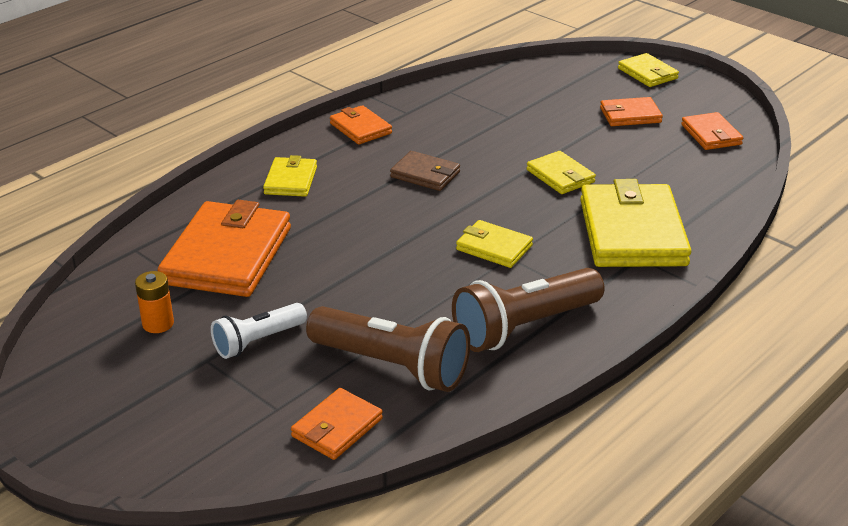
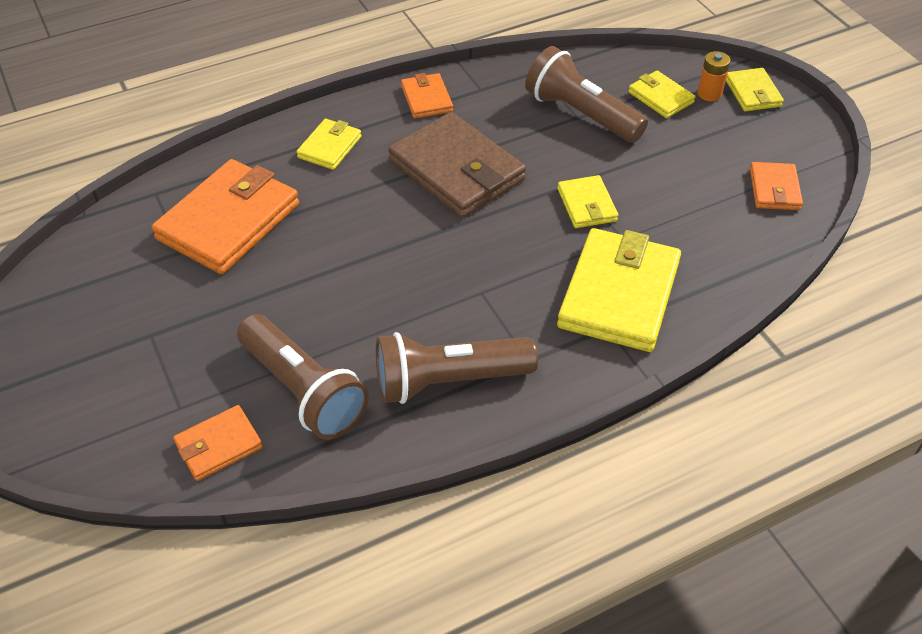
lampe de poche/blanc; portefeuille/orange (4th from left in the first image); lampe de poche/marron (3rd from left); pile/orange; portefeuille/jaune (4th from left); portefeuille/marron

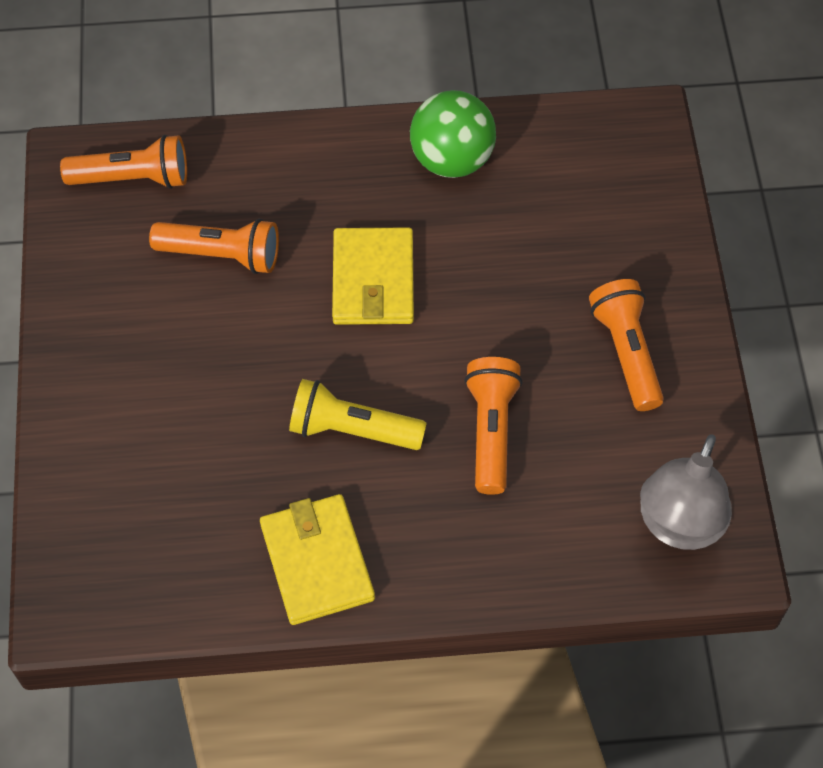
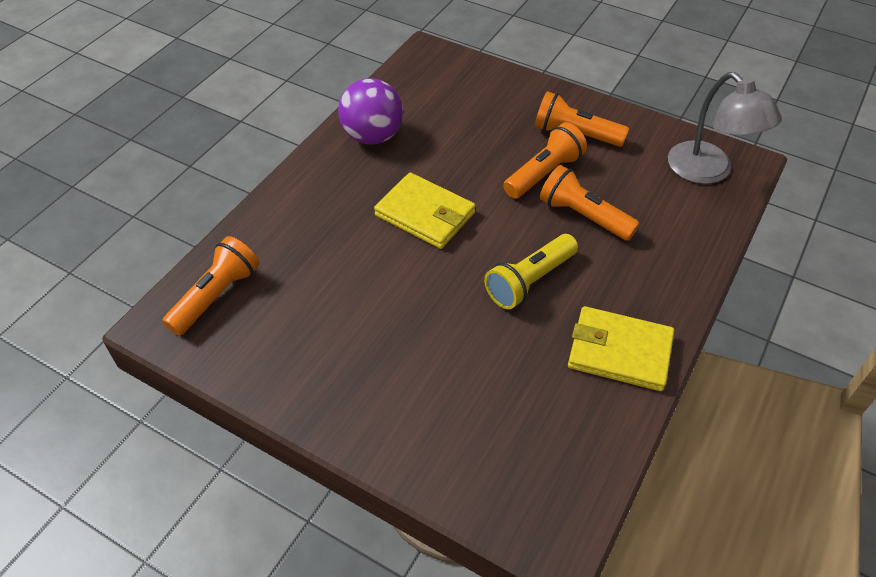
lampe de poche/orange (2nd from left); balle/violet

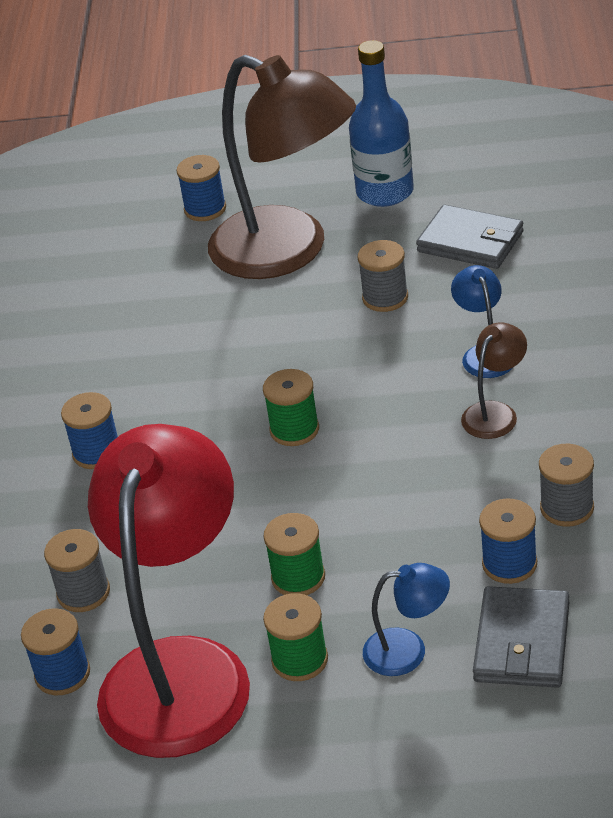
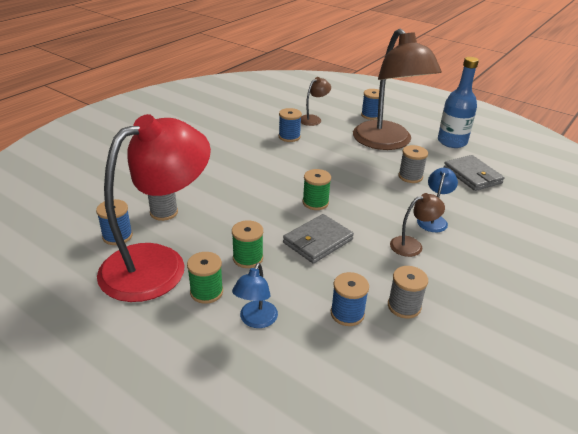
lampe/marron (1st from left); bobine/bleu (2nd from left); portefeuille/gris (1st from left); lampe/bleu (1st from left)

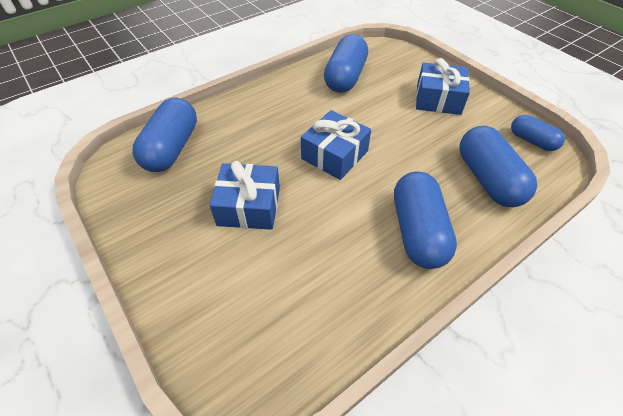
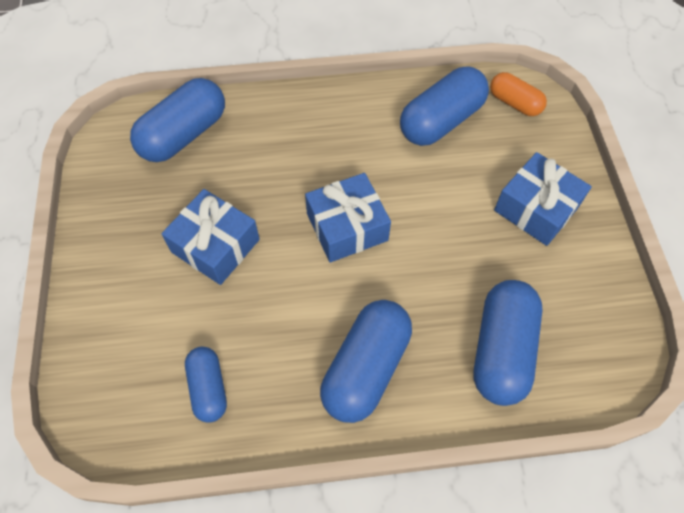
gélule/orange; gélule/bleu (2nd from left)

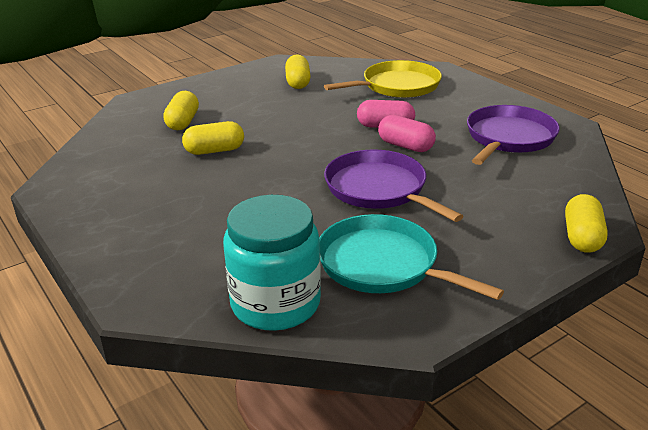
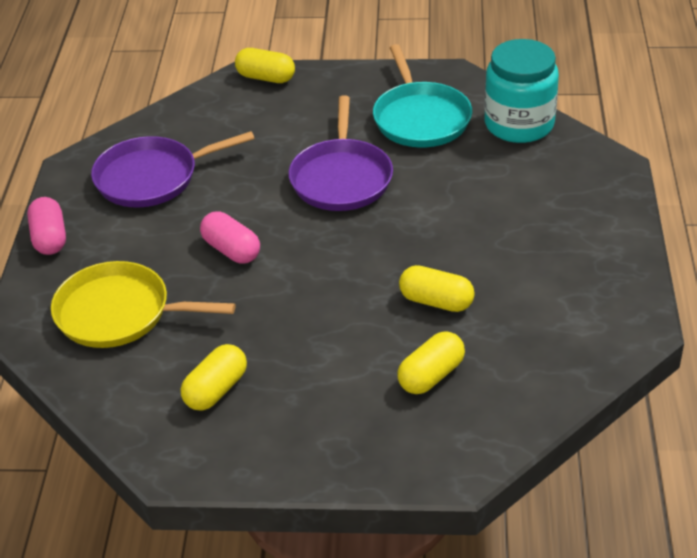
gélule/rose (1st from left); gélule/jaune (2nd from left)

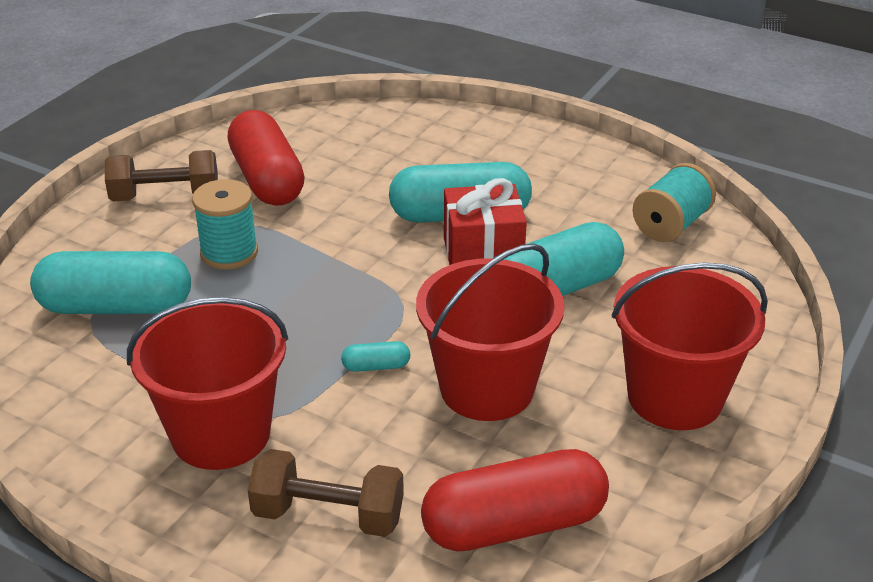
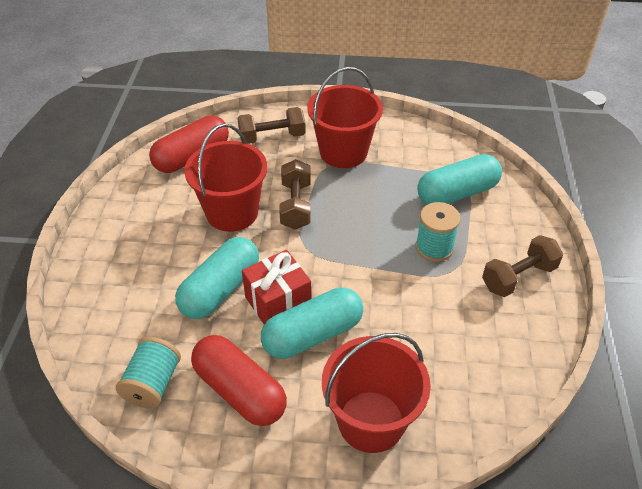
gélule/rouge (2nd from left); seau/rouge (3rd from left); haltère/marron (2nd from left)

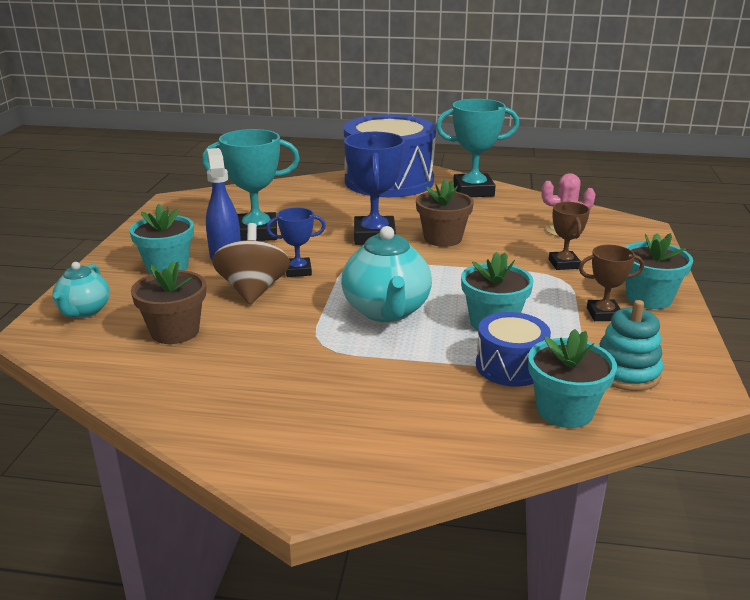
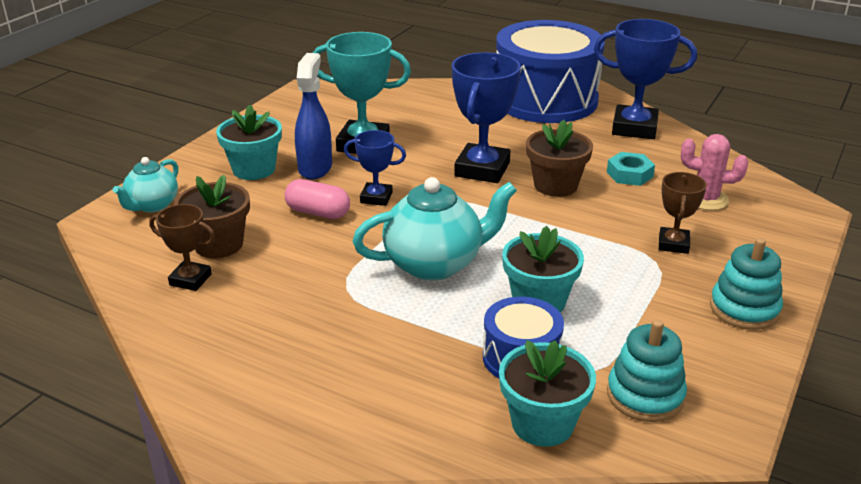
écrou/turquoise; trophée/marron (1st from left); gélule/rose; jouet à empiler/turquoise (2nd from left); trophée/bleu (3rd from left); théière/turquoise (2nd from left)

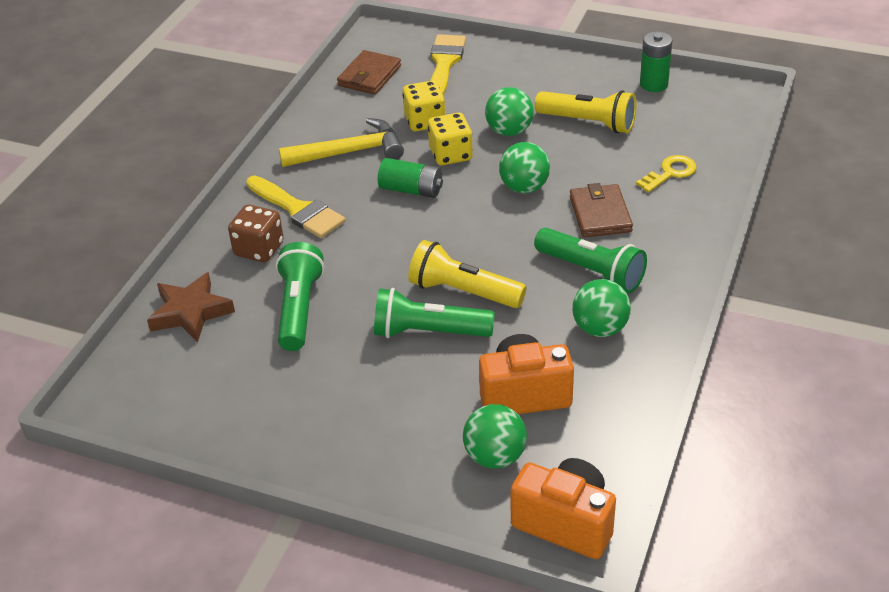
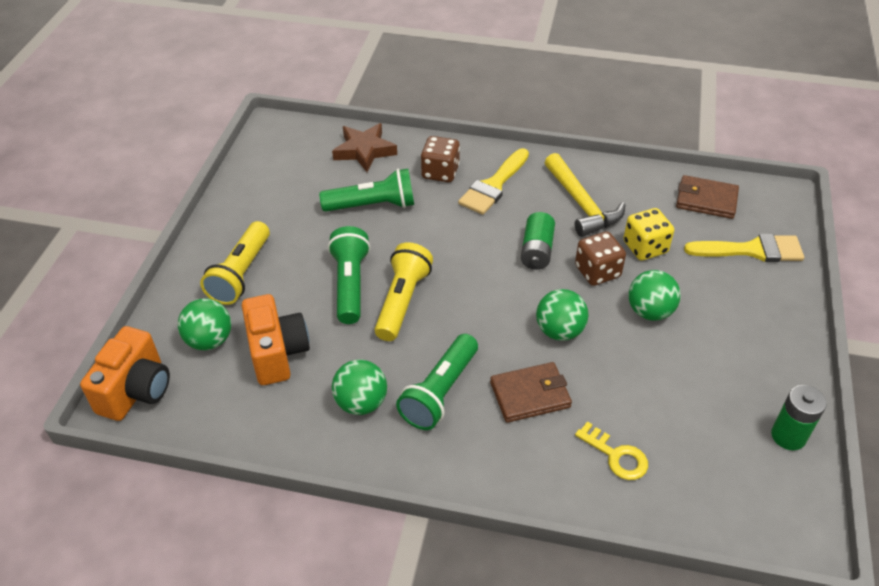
lampe de poche/jaune (1st from left); dé/marron (2nd from left)

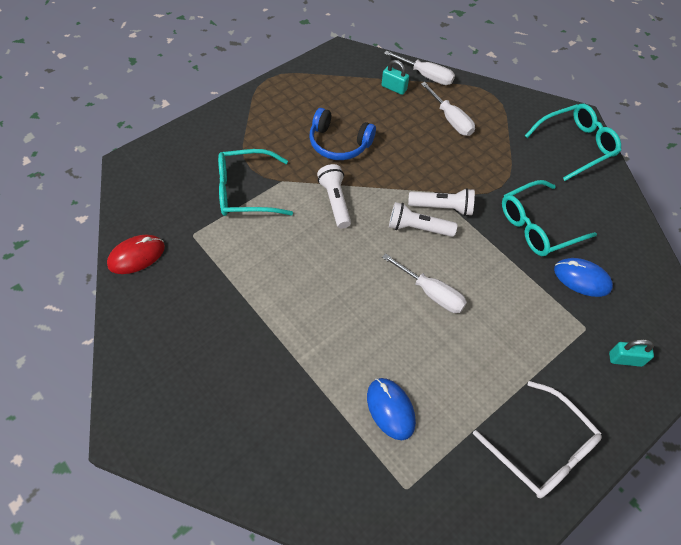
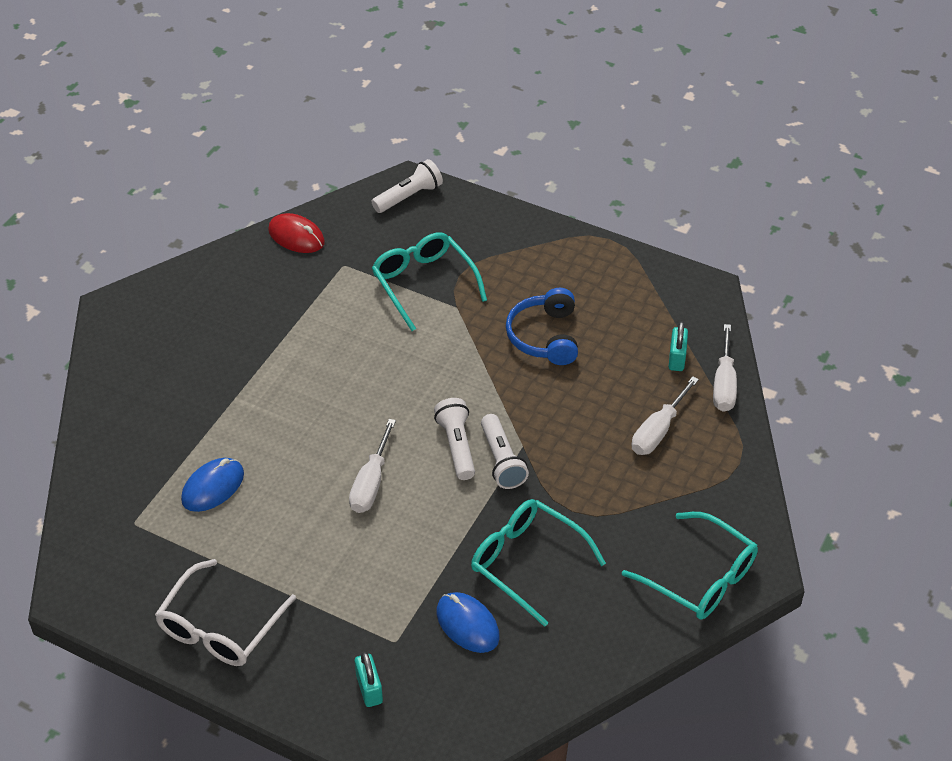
lampe de poche/blanc (1st from left); souris/bleu (2nd from left)

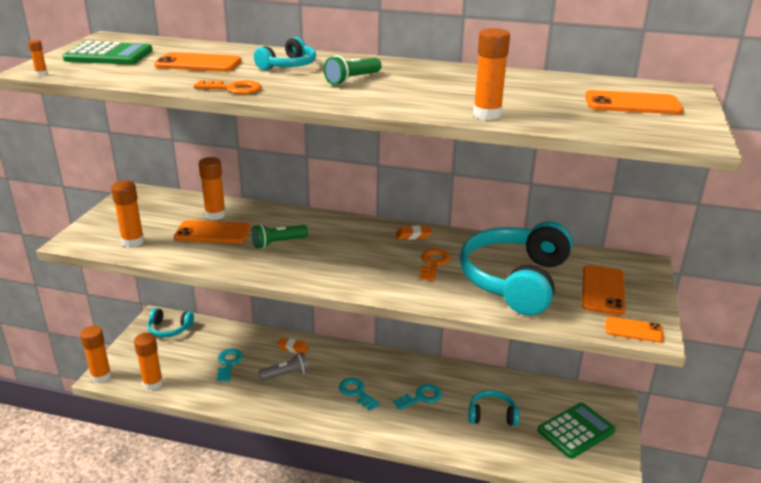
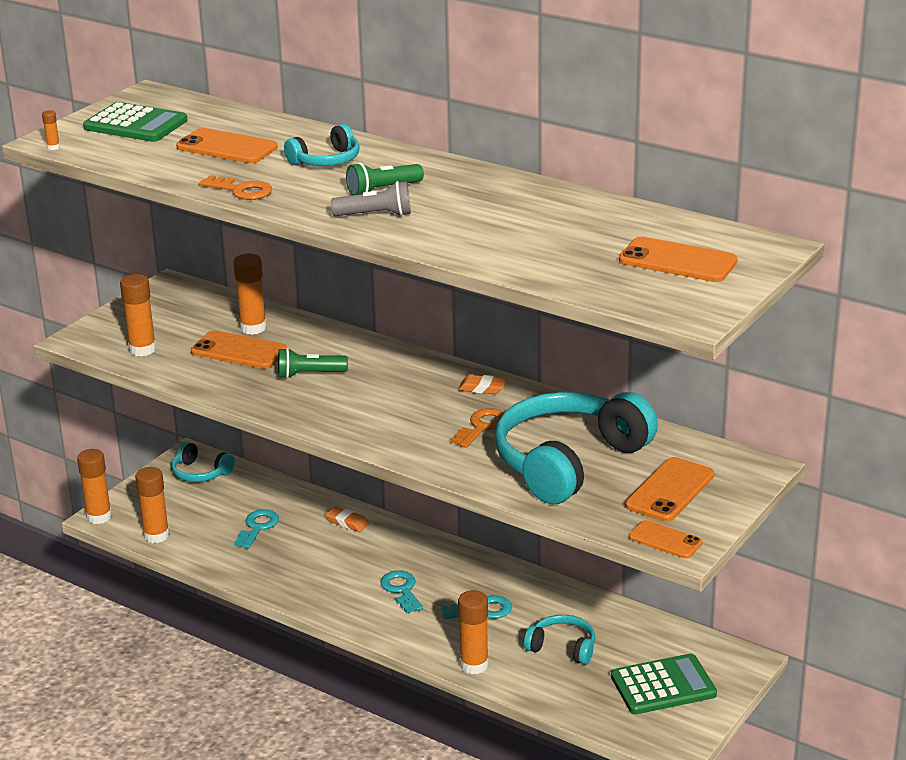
lampe de poche/gris; bâton de colle/orange (6th from left)

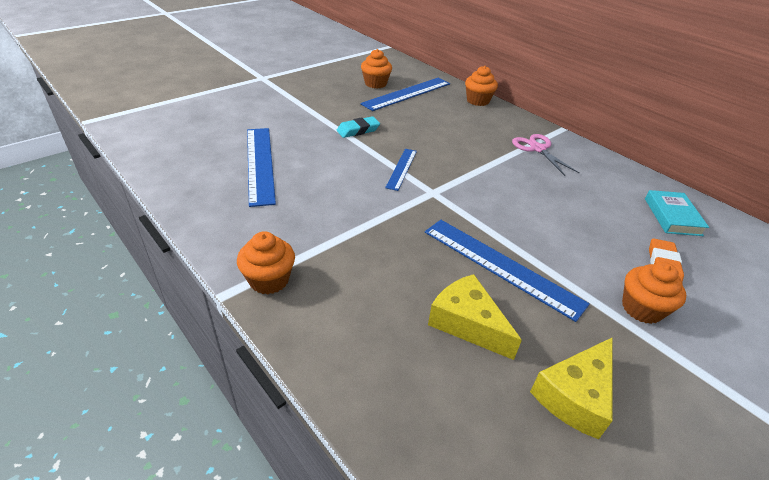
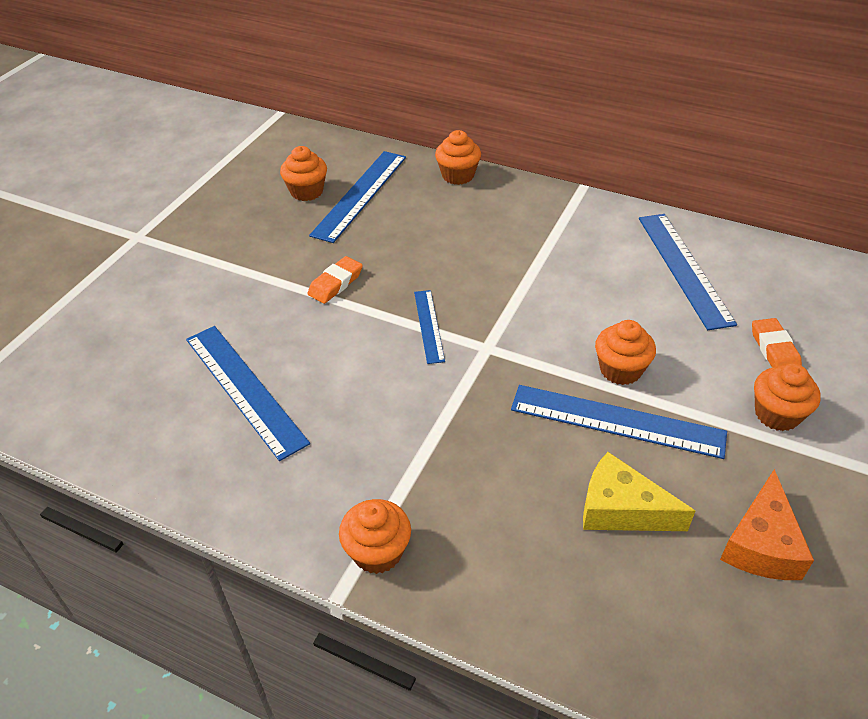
ciseaux/rose; livre/turquoise; muffin/orange (4th from left); règle/bleu (5th from left); gomme/orange (1st from left); fromage/orange

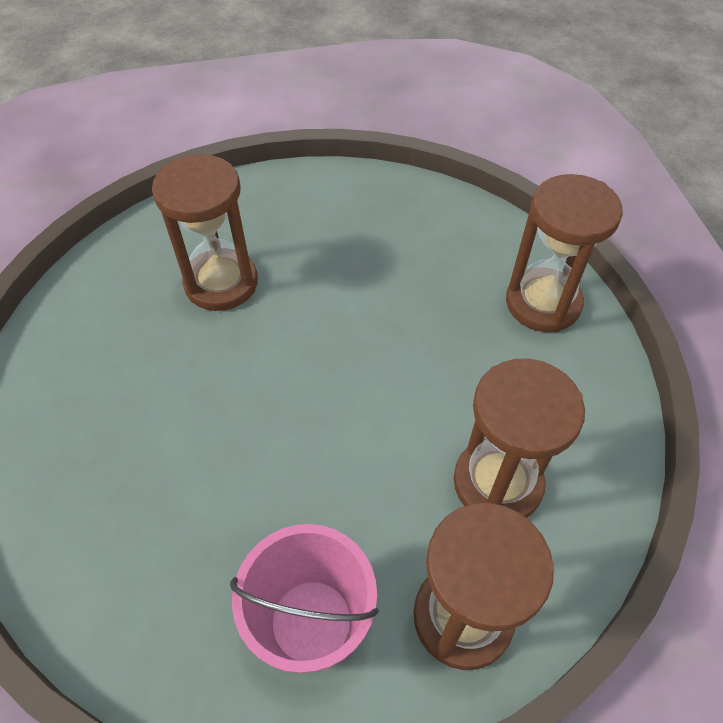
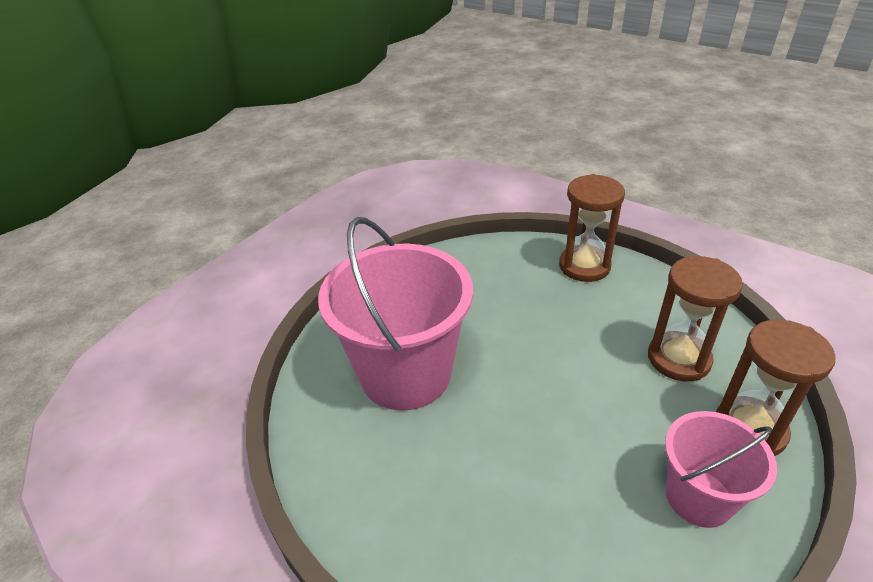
seau/rose (1st from left)

